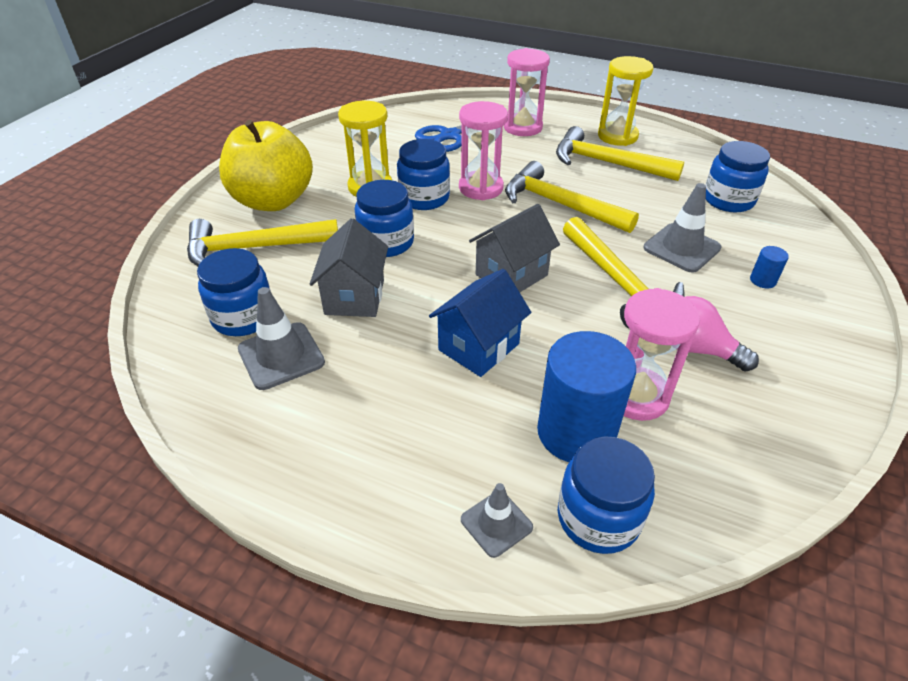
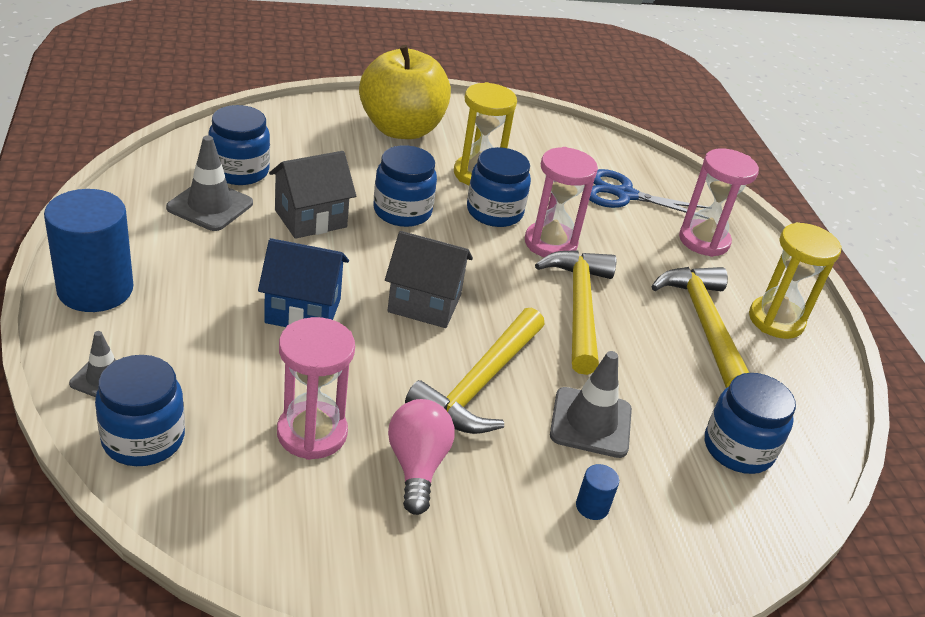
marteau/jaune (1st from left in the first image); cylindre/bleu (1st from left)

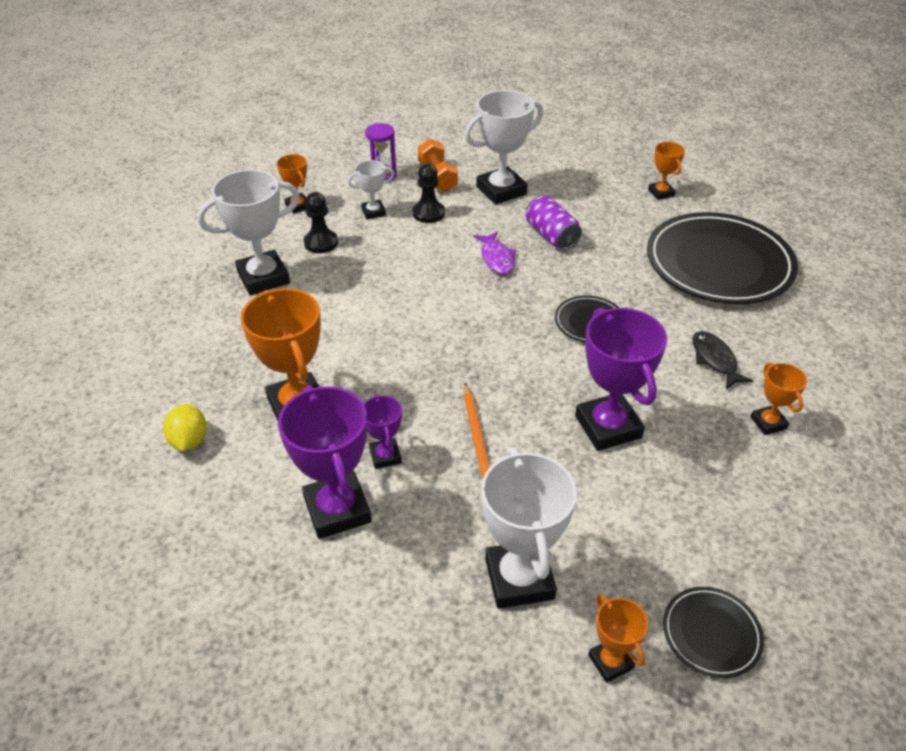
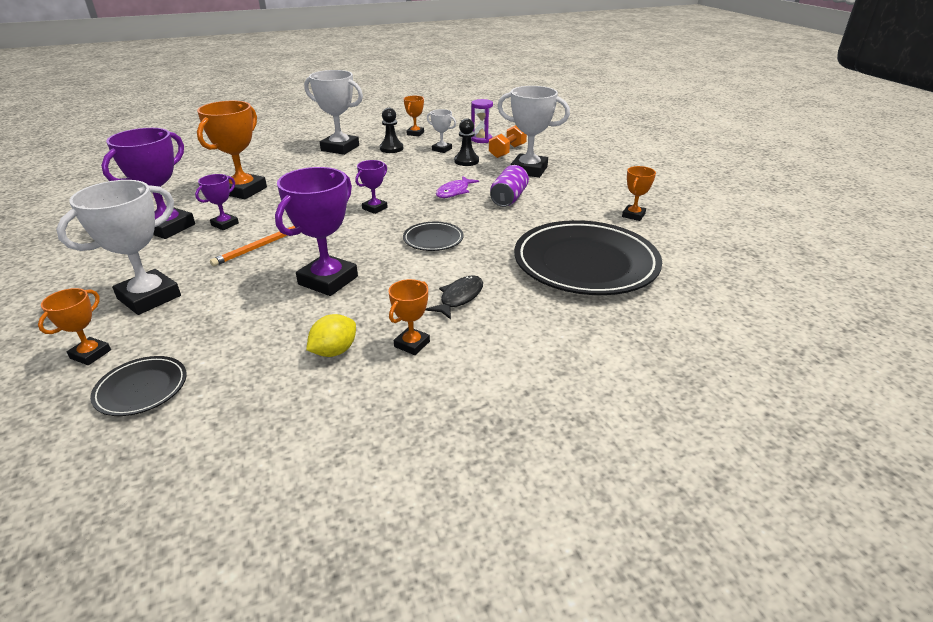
trophée/violet (4th from left); citron/jaune

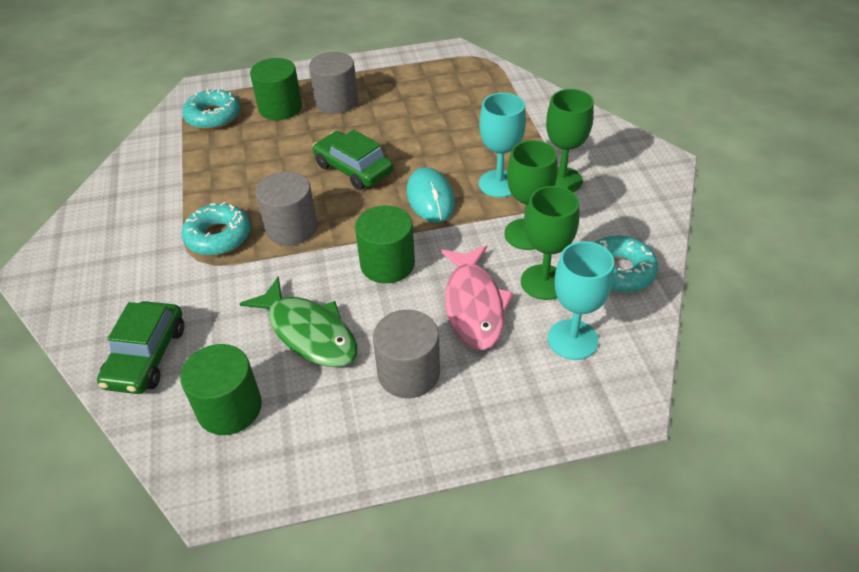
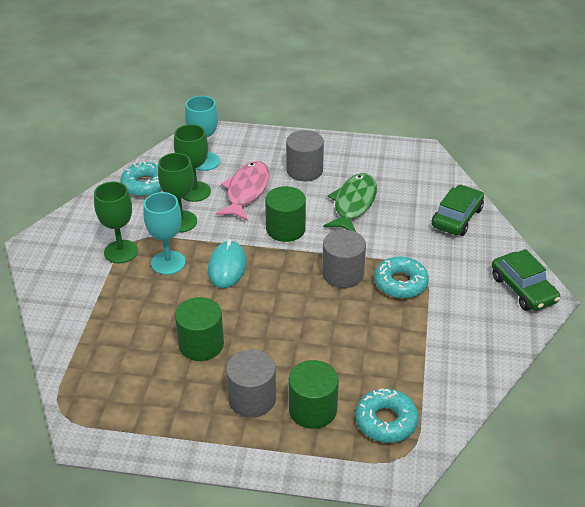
cylindre/vert (1st from left); voiture/vert (2nd from left); poisson/vert

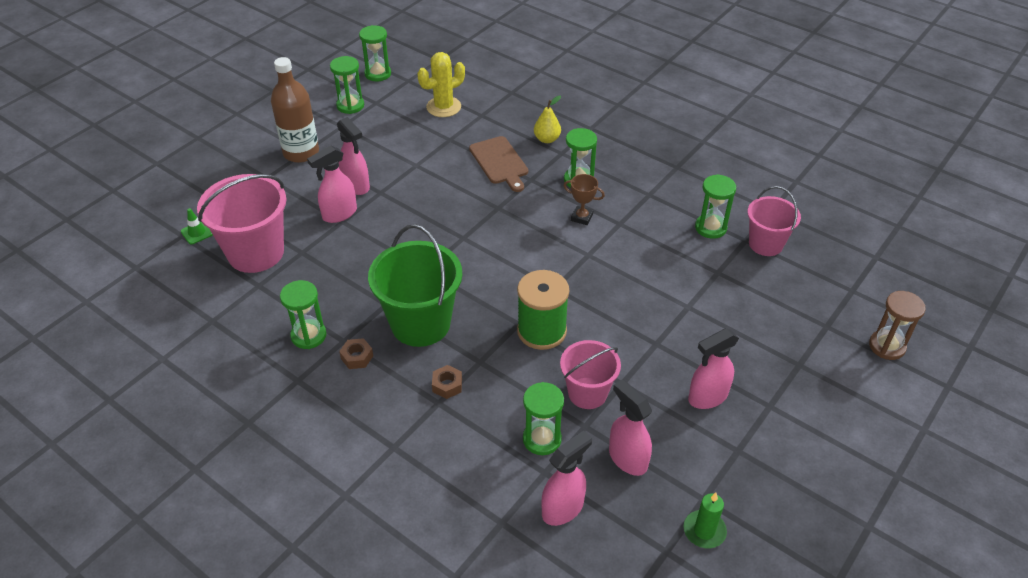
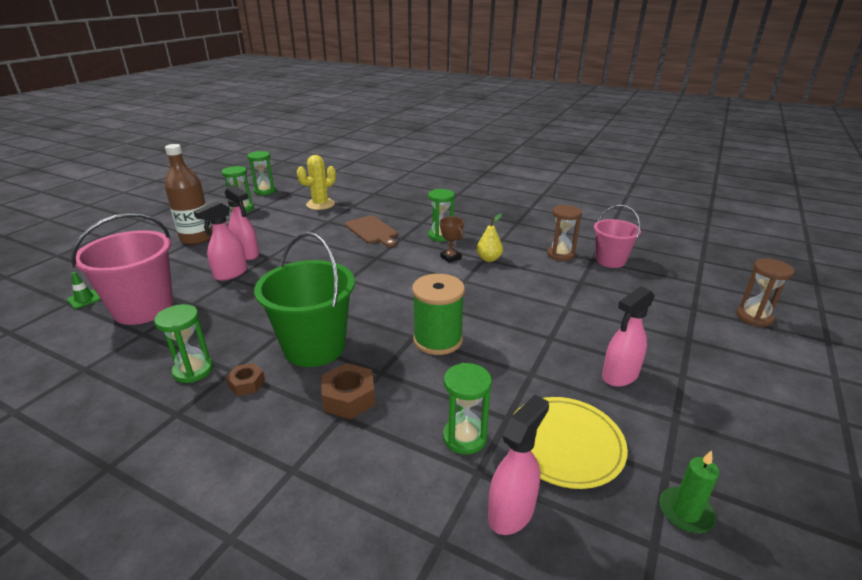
seau/rose (2nd from left in the first image); poire/jaune; assiette/jaune; sablier/marron (1st from left); trophée/marron; écrou/marron (2nd from left)

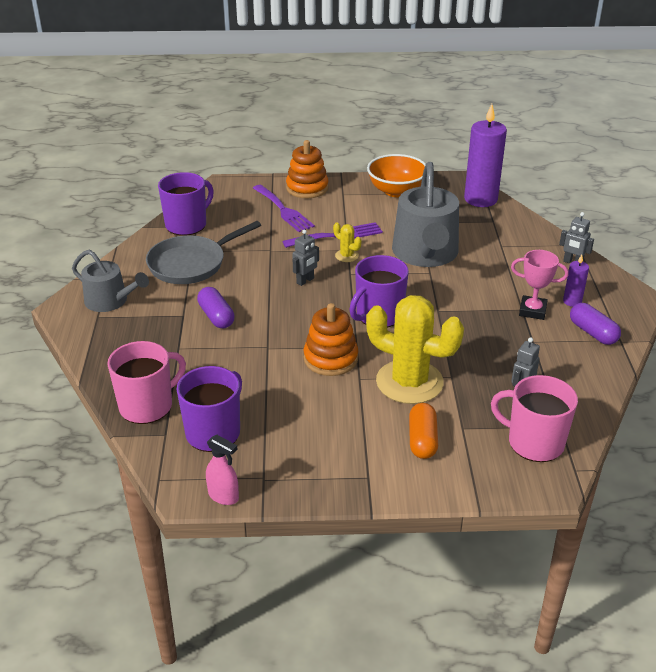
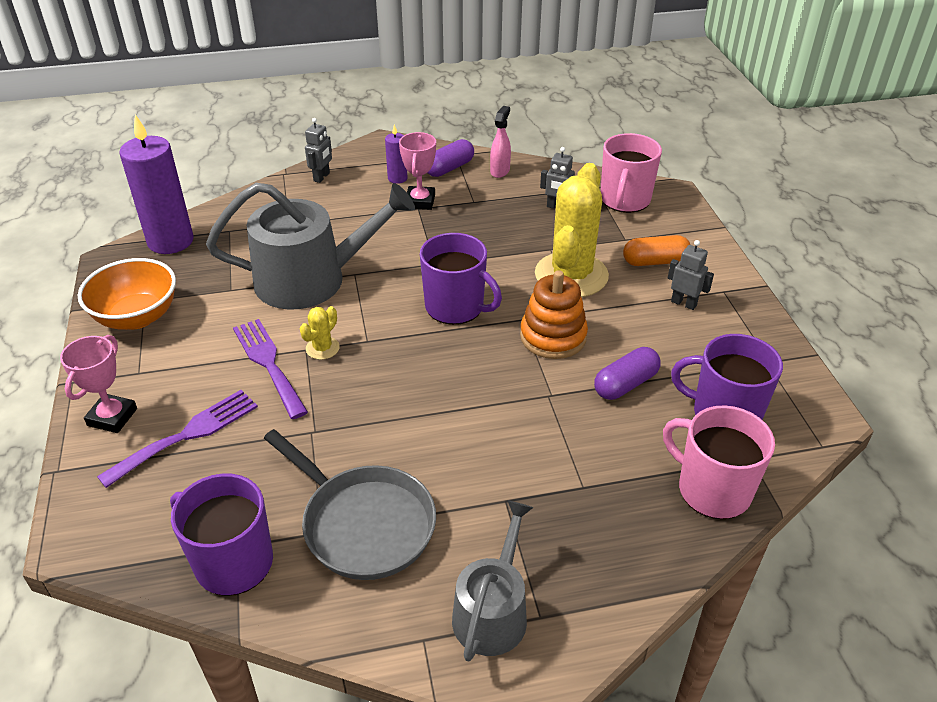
gélule/violet (2nd from left); vaporisateur/rose; robot/gris (3rd from left); trophée/rose (1st from left)

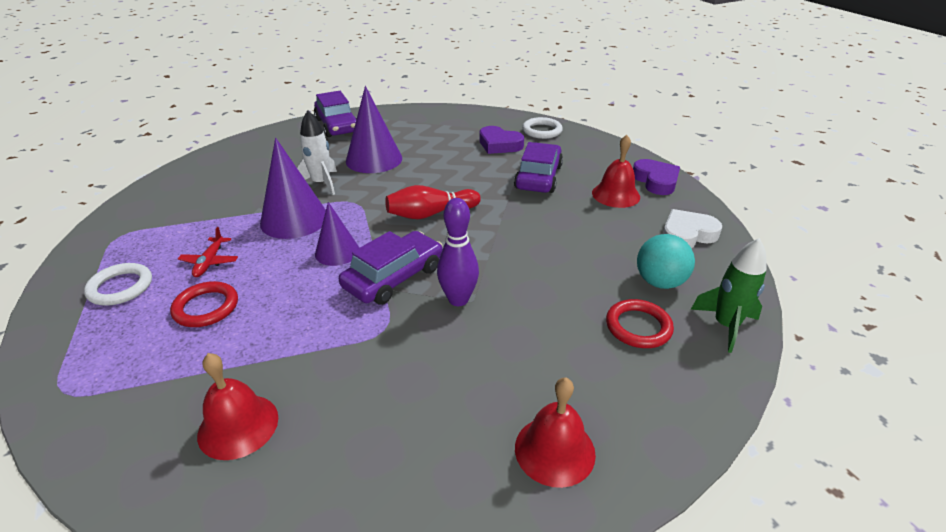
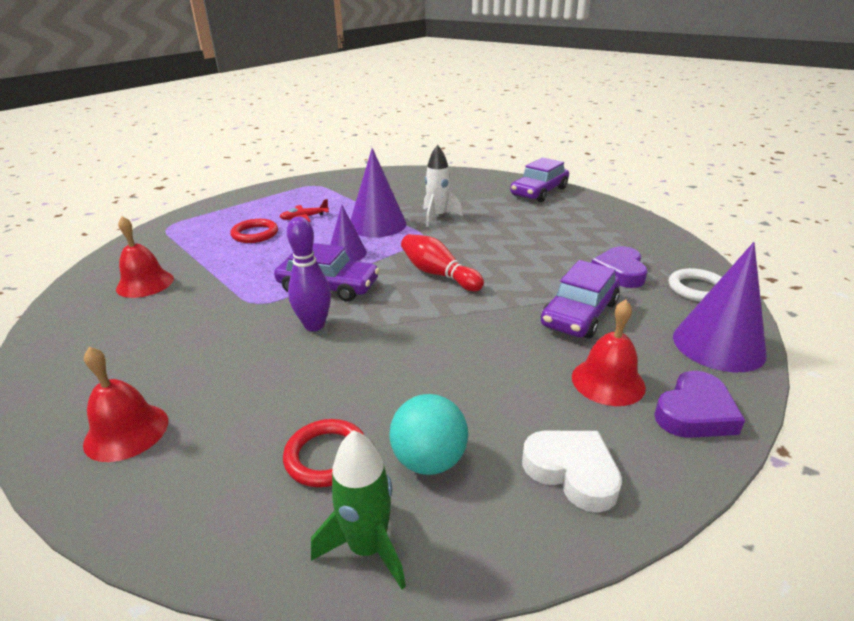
anneau/blanc (1st from left in the first image); cône/violet (3rd from left); voiture/violet (3rd from left)

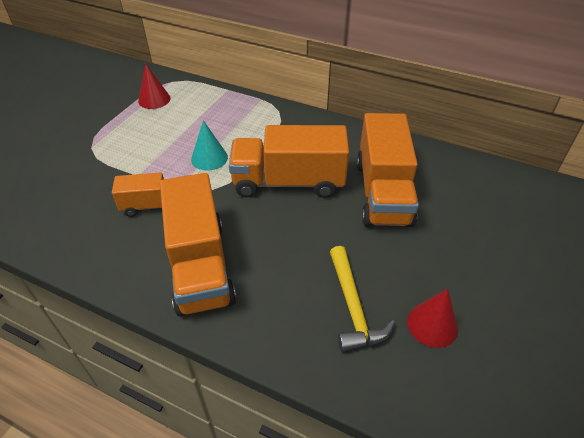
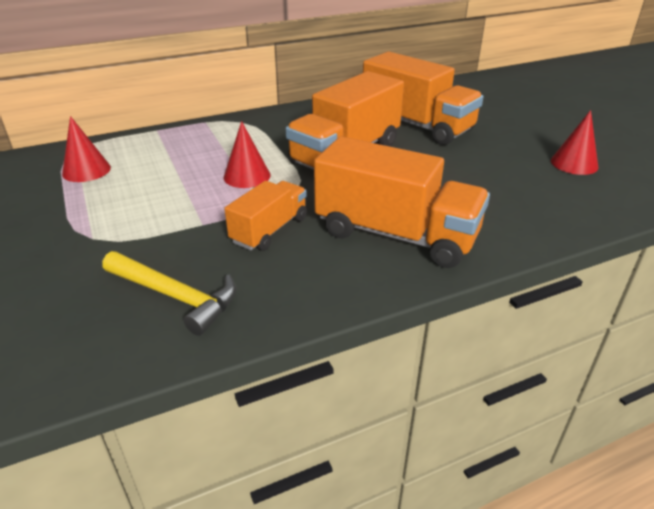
marteau/jaune; cône/rouge (2nd from left)

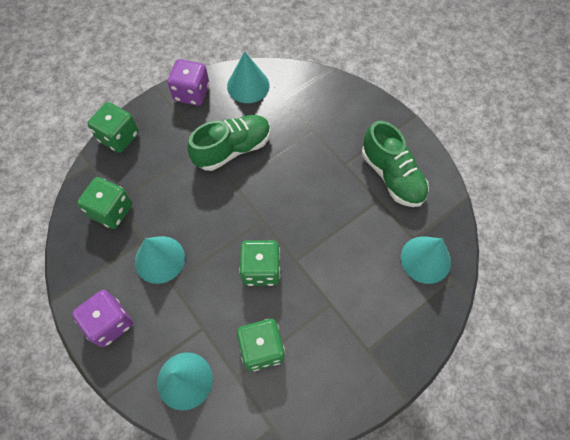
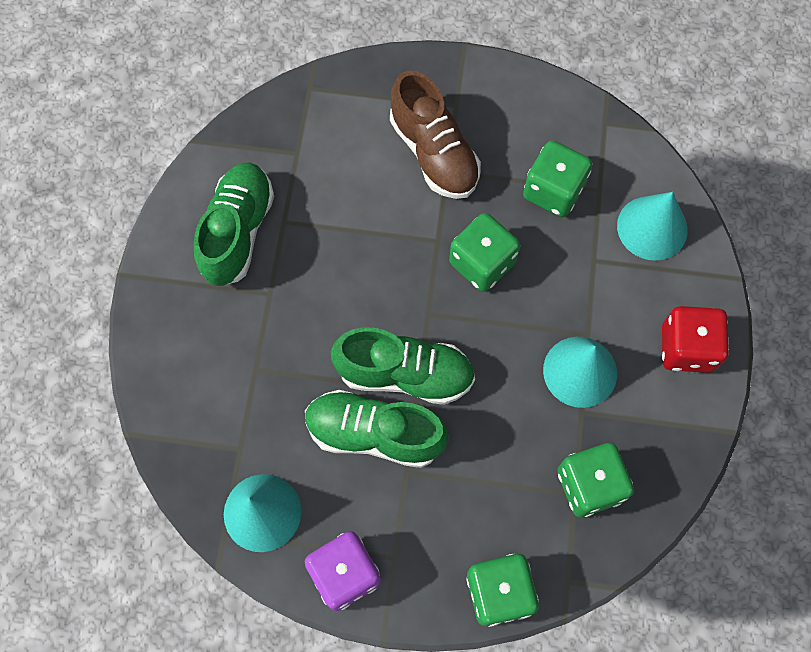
cône/turquoise (4th from left in the first image); chaussure/vert (3rd from left); chaussure/marron; dé/rouge

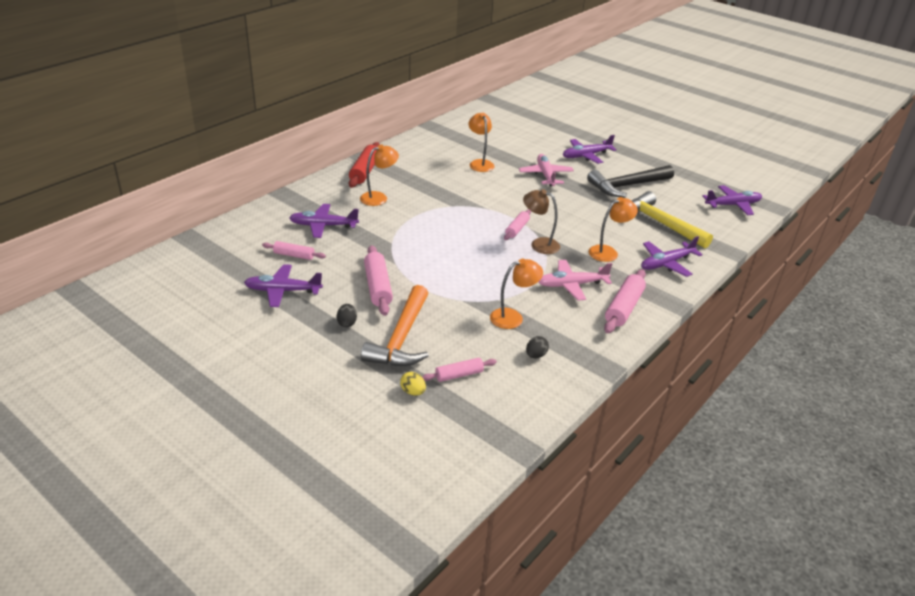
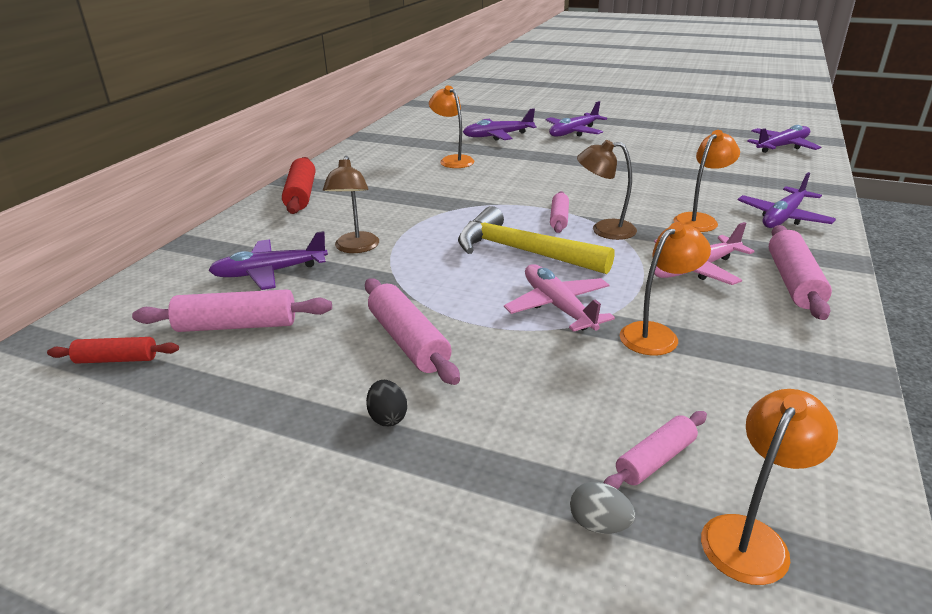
marteau/orange; œuf/noir (2nd from left in the first image); marteau/noir; rouleau à pâtisserie/rouge (1st from left); lampe/marron (1st from left); avion/violet (2nd from left); lampe/orange (4th from left); avion/rose (1st from left); marteau/jaune; œuf/gris; rouleau à pâtisserie/rose (1st from left)

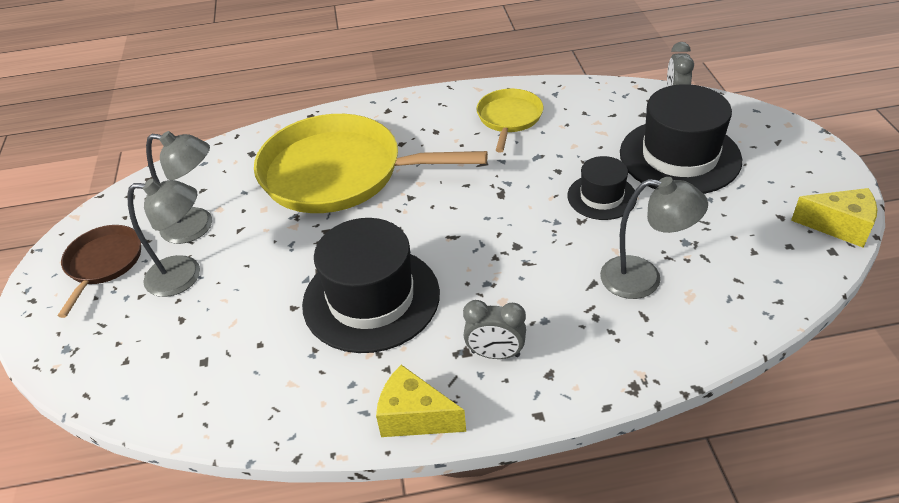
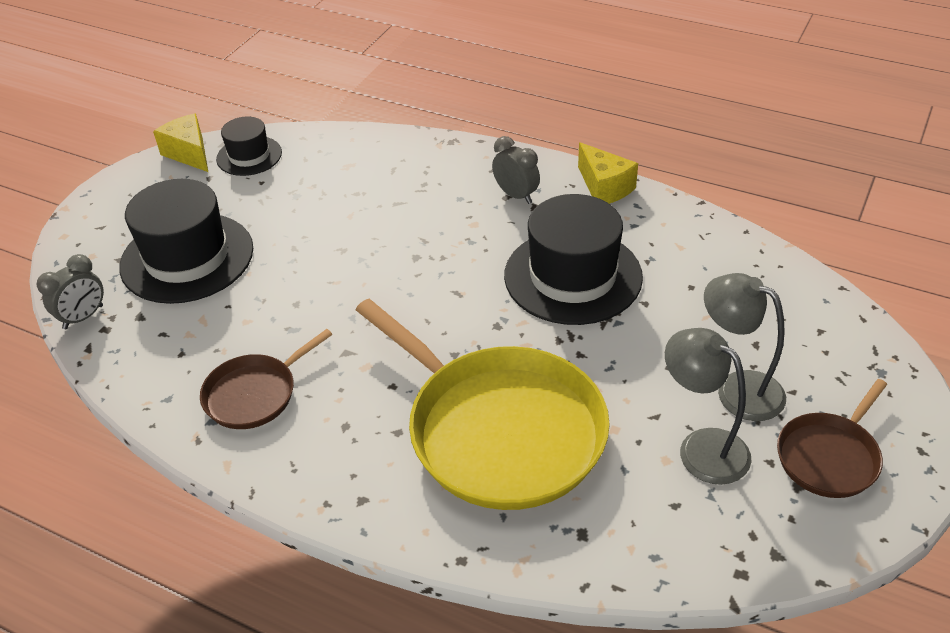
lampe/gris (3rd from left in the first image); chapeau/noir (2nd from left); poêle/marron (1st from left)

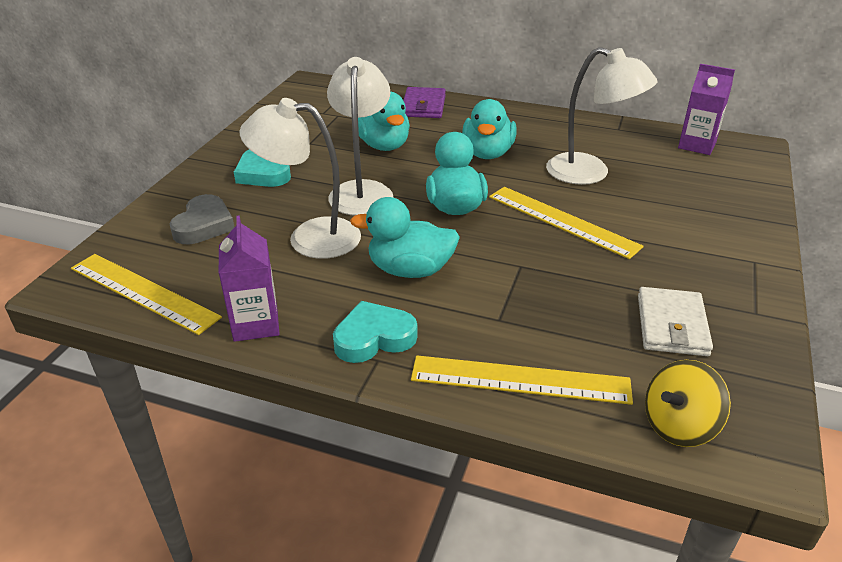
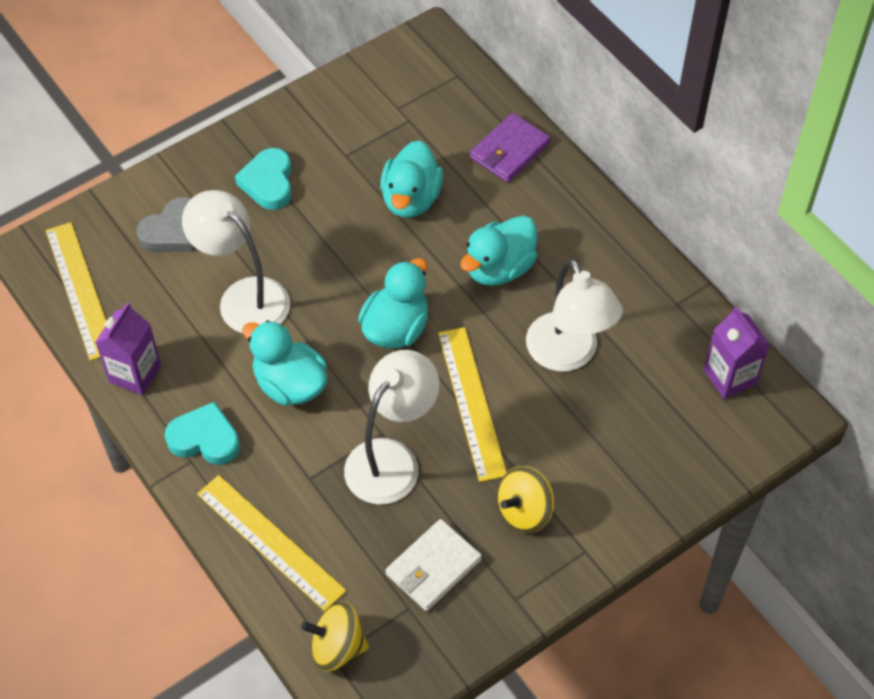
toupie/jaune (2nd from left); lampe/blanc (2nd from left)

